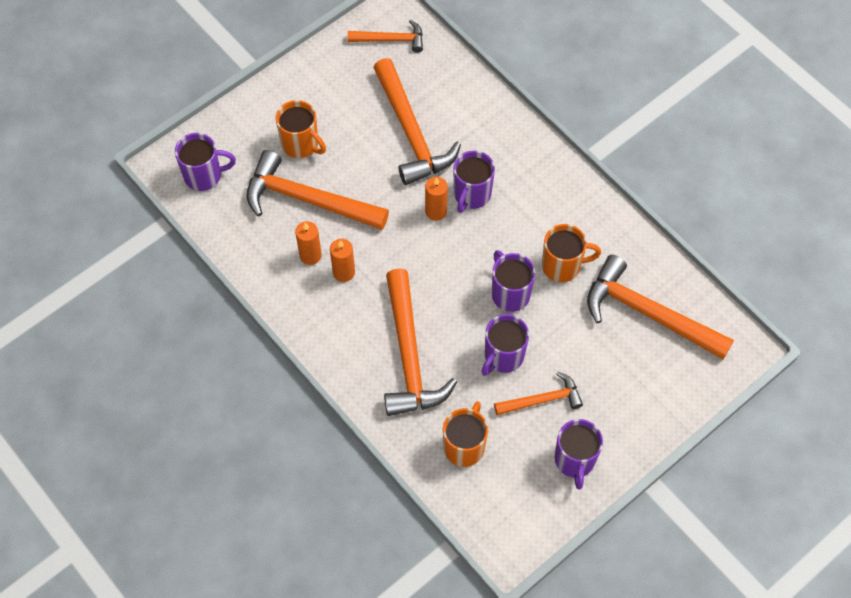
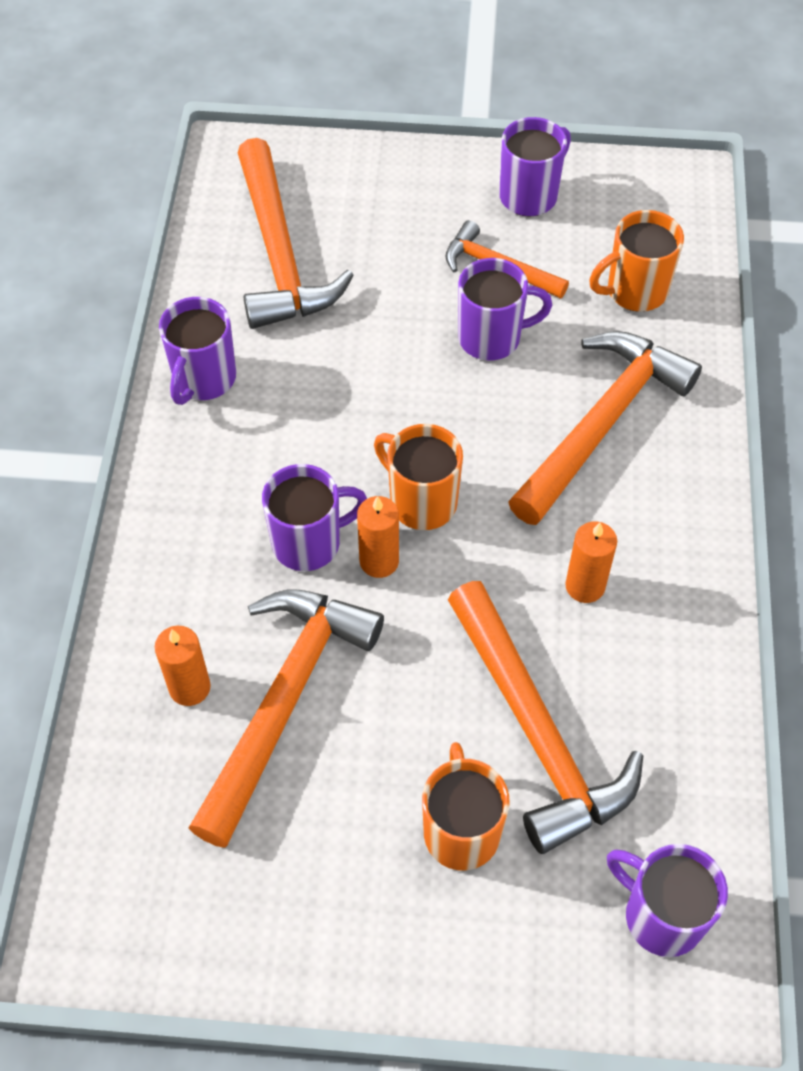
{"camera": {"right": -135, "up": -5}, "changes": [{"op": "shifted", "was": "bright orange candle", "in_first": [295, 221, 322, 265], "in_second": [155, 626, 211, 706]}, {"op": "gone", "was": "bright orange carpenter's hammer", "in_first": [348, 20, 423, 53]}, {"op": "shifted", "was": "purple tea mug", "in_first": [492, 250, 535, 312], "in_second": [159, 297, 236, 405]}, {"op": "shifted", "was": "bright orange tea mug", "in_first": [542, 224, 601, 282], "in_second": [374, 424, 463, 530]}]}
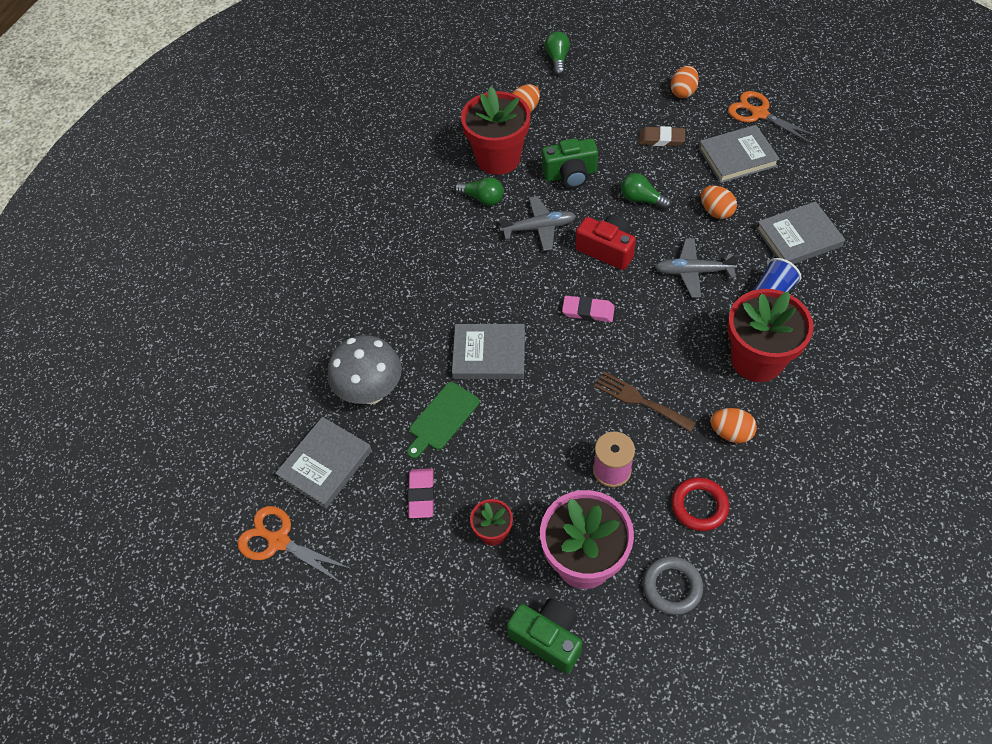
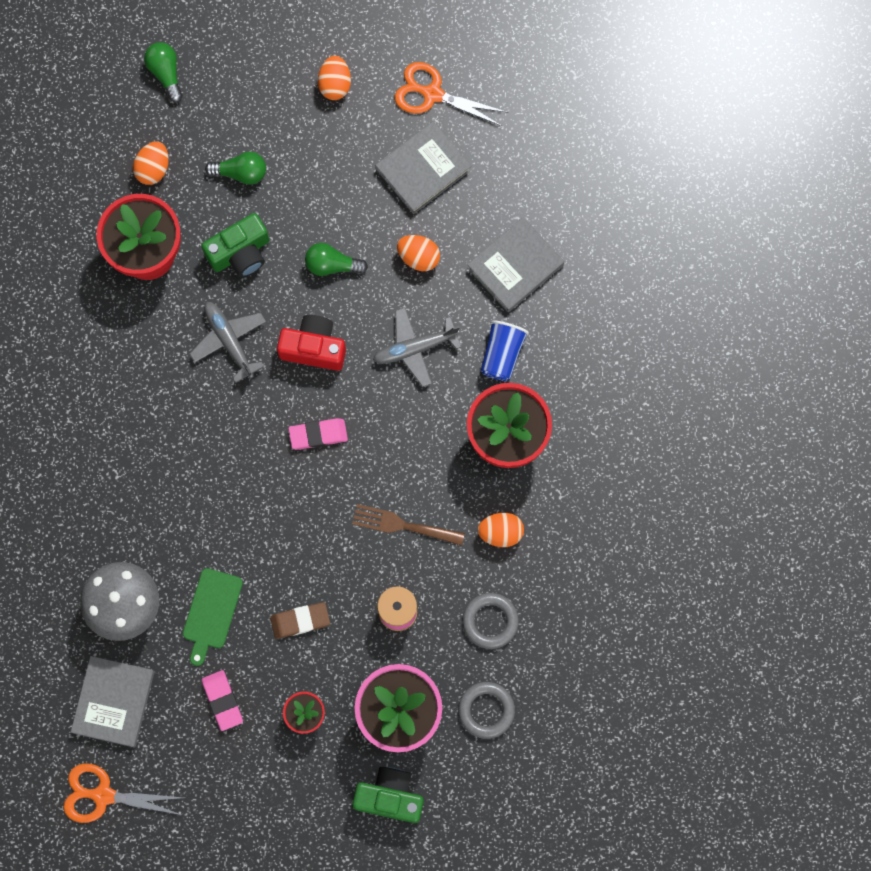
{"camera": {"right": -25, "up": 20}, "changes": [{"op": "gone", "was": "gray book", "in_first": [452, 324, 525, 379]}, {"op": "shifted", "was": "emerald lightbulb", "in_first": [454, 177, 504, 206], "in_second": [205, 152, 266, 185]}, {"op": "rotated", "was": "gray toy plane", "in_first": [499, 196, 576, 251], "in_second": [190, 302, 266, 383], "clockwise": -90}, {"op": "shifted", "was": "dark brown gum eraser", "in_first": [639, 126, 685, 146], "in_second": [270, 602, 330, 639]}, {"op": "repainted", "was": "scarlet torus", "now": "gray torus", "in_first": [671, 477, 729, 531], "in_second": [462, 593, 519, 649]}]}
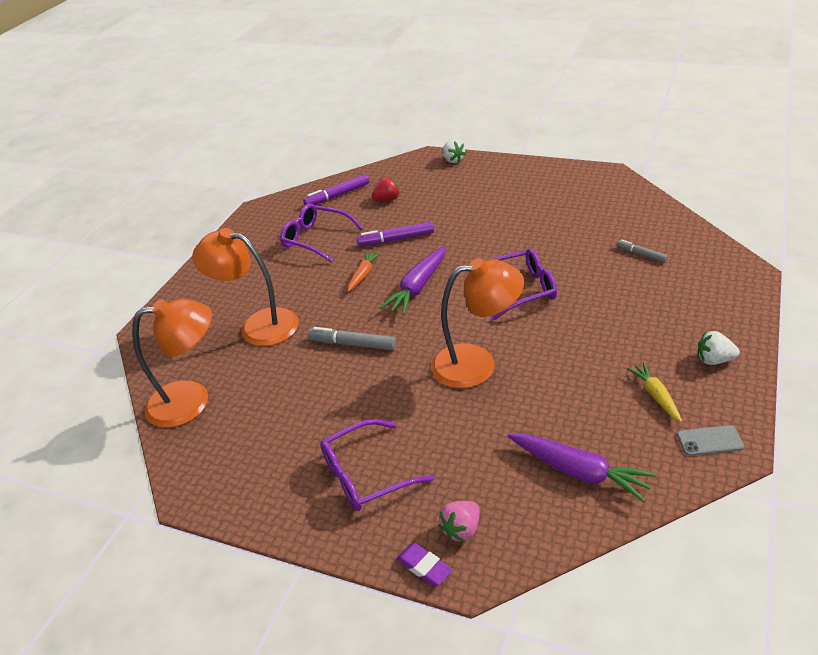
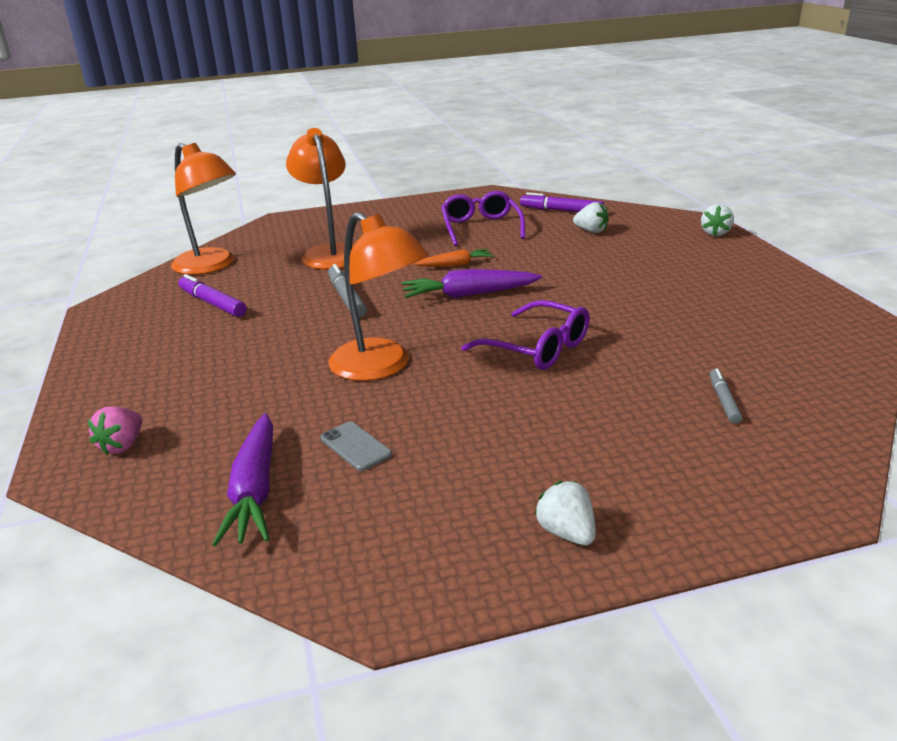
{"camera": {"right": 50, "up": -10}, "changes": [{"op": "gone", "was": "purple eyeglasses", "in_first": [320, 419, 434, 511]}, {"op": "shifted", "was": "purple marker", "in_first": [356, 222, 434, 246], "in_second": [178, 274, 247, 317]}, {"op": "repainted", "was": "scarlet strawberry", "now": "pure white strawberry", "in_first": [372, 177, 400, 201], "in_second": [573, 202, 609, 233]}, {"op": "gone", "was": "purple gum eraser", "in_first": [397, 543, 452, 586]}, {"op": "rotated", "was": "rose-pink strawberry", "in_first": [438, 501, 479, 542], "in_second": [88, 407, 142, 455], "clockwise": -75}, {"op": "gone", "was": "golden carrot", "in_first": [627, 362, 682, 422]}, {"op": "shifted", "was": "gray mobile phone", "in_first": [677, 425, 744, 456], "in_second": [321, 422, 392, 471]}]}
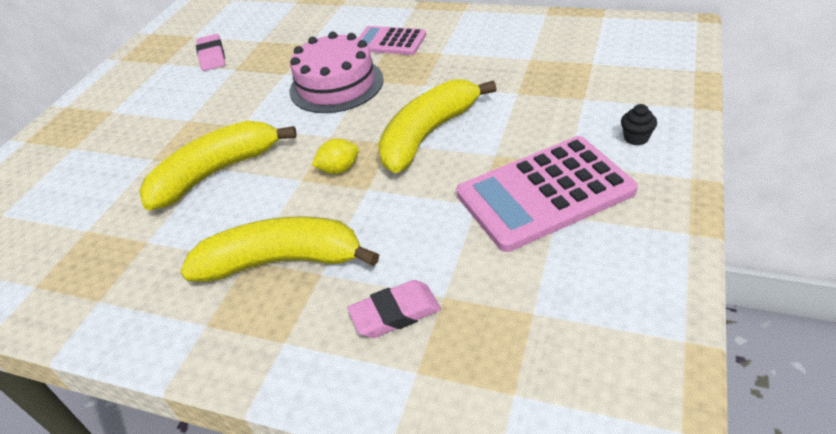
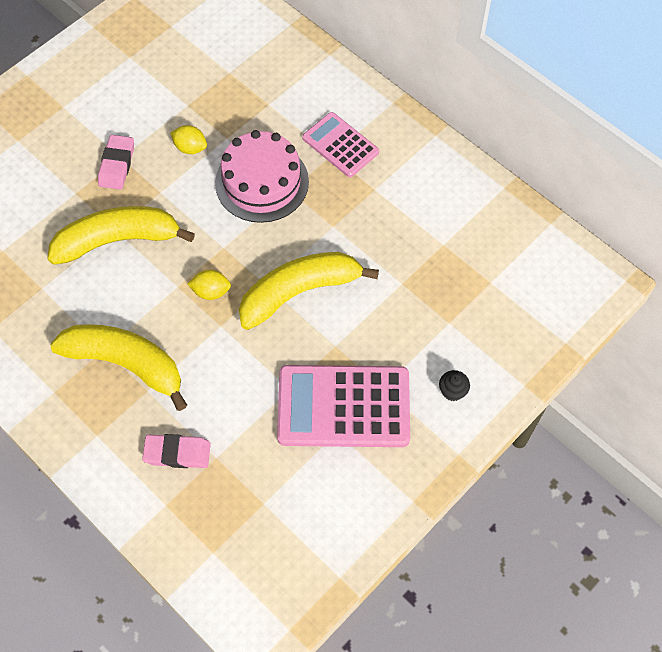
{"camera": {"right": 20, "up": 20}, "changes": [{"op": "shifted", "was": "rose-pink gum eraser", "in_first": [196, 34, 225, 71], "in_second": [98, 135, 134, 190]}, {"op": "new", "now": "golden lemon", "in_second": [170, 125, 207, 154]}]}
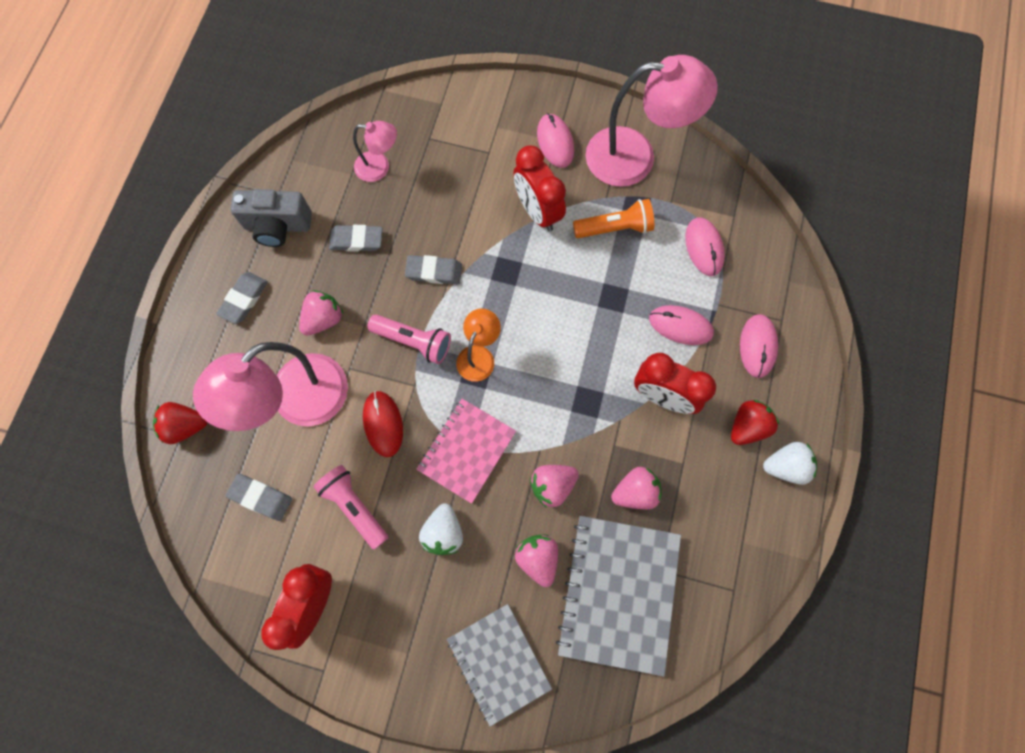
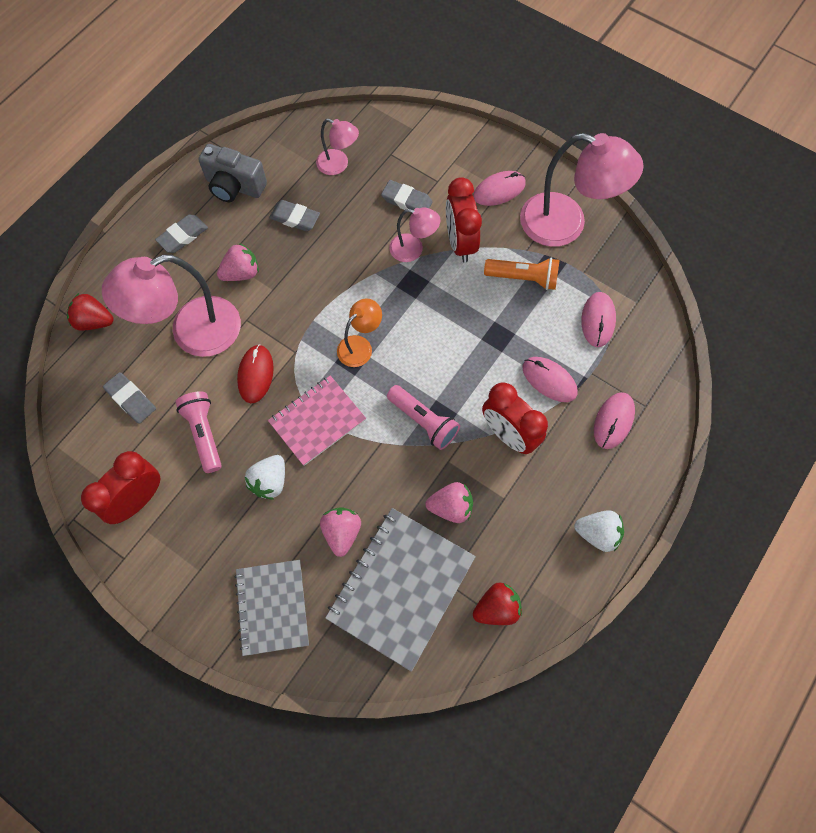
{"camera": {"right": 20, "up": -5}, "changes": [{"op": "shifted", "was": "rose-pink torch", "in_first": [367, 314, 451, 364], "in_second": [387, 385, 460, 450]}, {"op": "shifted", "was": "gray gum eraser", "in_first": [405, 255, 462, 284], "in_second": [381, 180, 433, 210]}, {"op": "gone", "was": "rose-pink strawberry", "in_first": [530, 465, 579, 508]}, {"op": "rotated", "was": "rose-pink mouse", "in_first": [537, 113, 574, 168], "in_second": [473, 171, 526, 206], "clockwise": 60}, {"op": "shifted", "was": "scarlet strawberry", "in_first": [731, 400, 780, 445], "in_second": [473, 583, 522, 625]}, {"op": "new", "now": "rose-pink reading lamp", "in_second": [389, 207, 440, 262]}]}
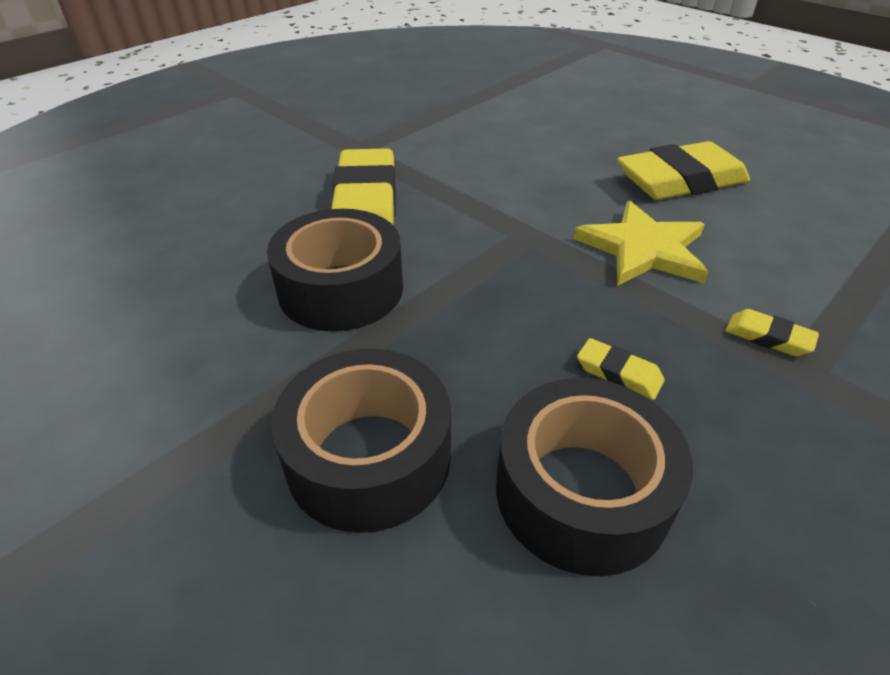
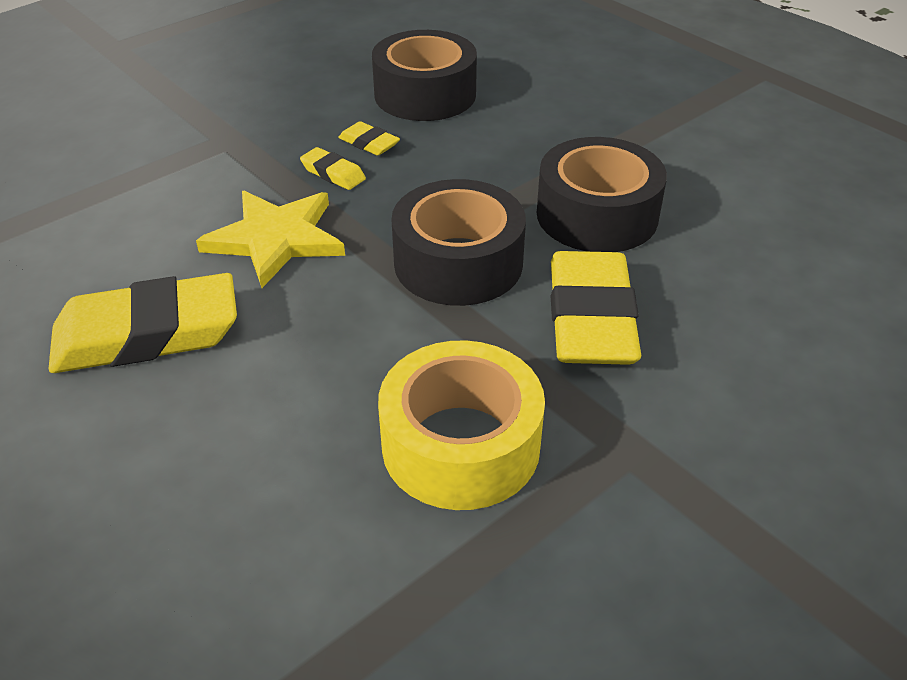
{"camera": {"right": -175, "up": 0}, "changes": [{"op": "shifted", "was": "jet-black sticky tape", "in_first": [271, 349, 451, 533], "in_second": [392, 179, 526, 306]}, {"op": "shifted", "was": "golden gum eraser", "in_first": [726, 309, 819, 356], "in_second": [300, 147, 366, 190]}, {"op": "new", "now": "golden sticky tape", "in_second": [378, 340, 545, 510]}]}
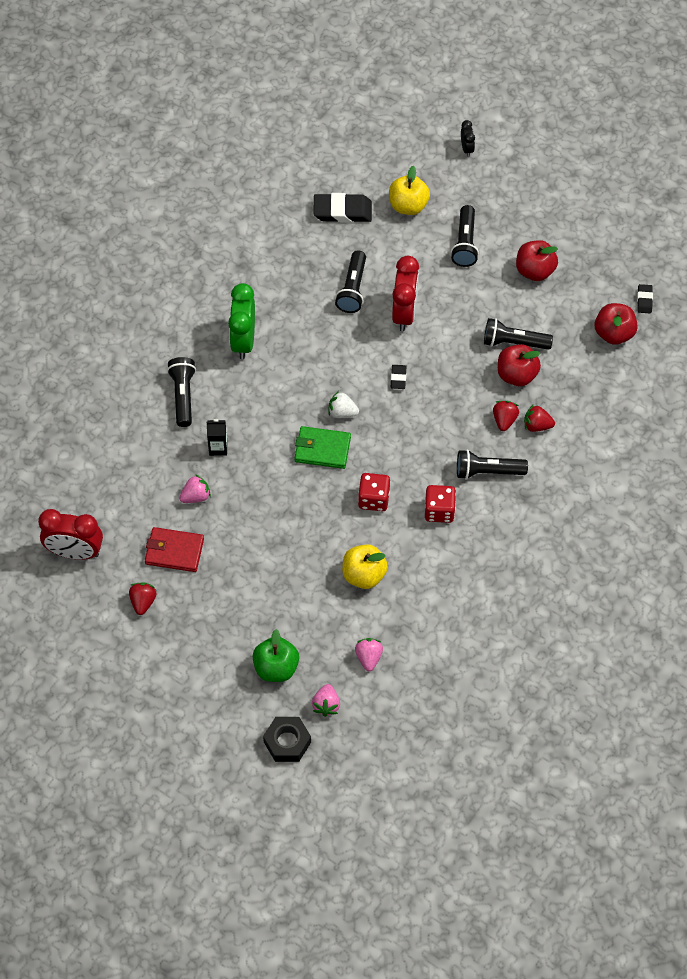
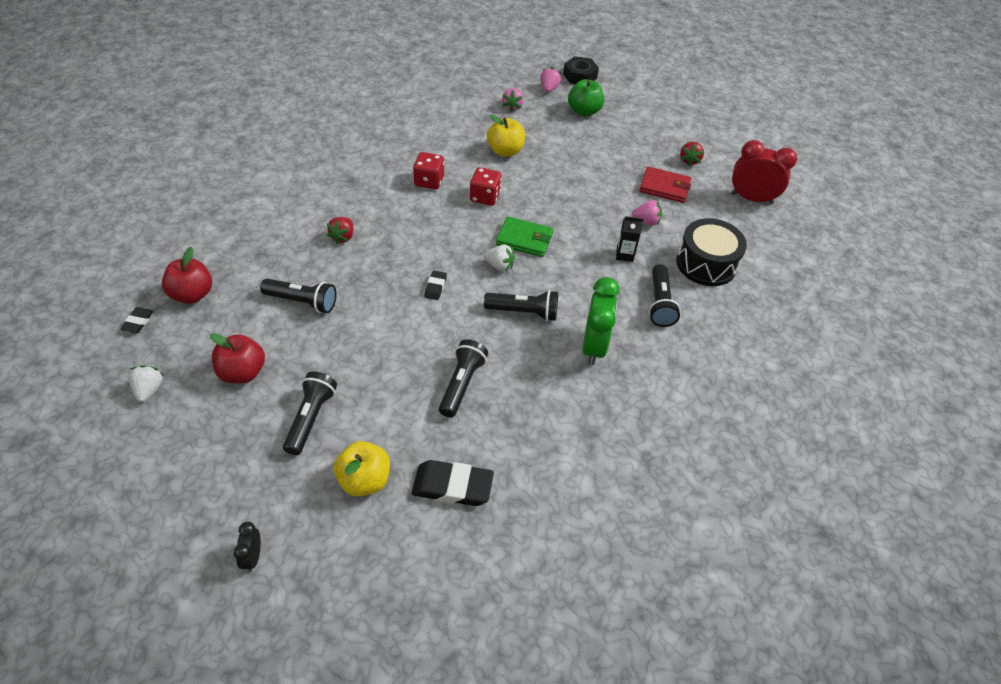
{"camera": {"right": -175, "up": -10}, "changes": [{"op": "rotated", "was": "rose-pink strawberry", "in_first": [179, 474, 211, 503], "in_second": [632, 200, 662, 226], "clockwise": -150}, {"op": "gone", "was": "scarlet bedside clock", "in_first": [392, 256, 419, 332]}, {"op": "shifted", "was": "jet-black torch", "in_first": [457, 450, 528, 479], "in_second": [484, 290, 558, 321]}, {"op": "gone", "was": "scarlet apple", "in_first": [498, 344, 541, 386]}, {"op": "gone", "was": "scarlet strawberry", "in_first": [524, 404, 555, 432]}, {"op": "new", "now": "pure white strawberry", "in_second": [128, 365, 163, 402]}, {"op": "new", "now": "jet-black toy drum", "in_second": [676, 218, 747, 286]}]}
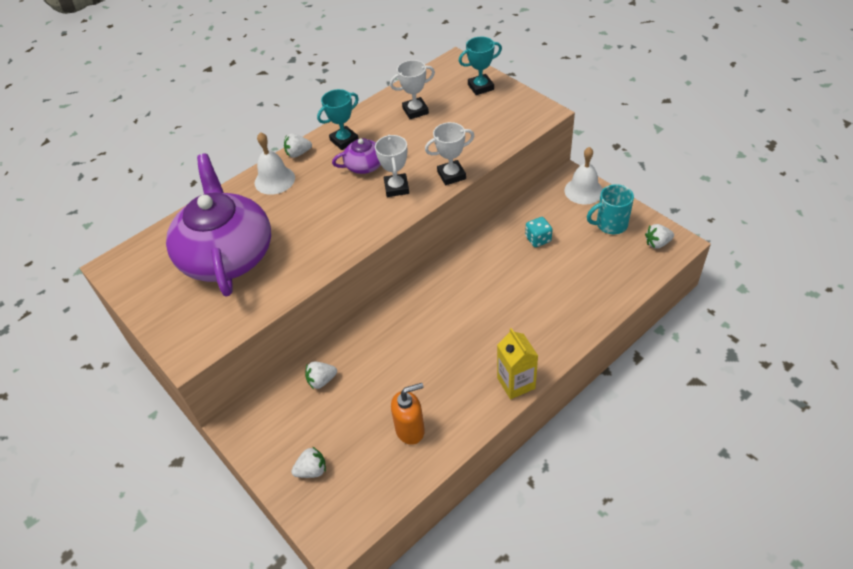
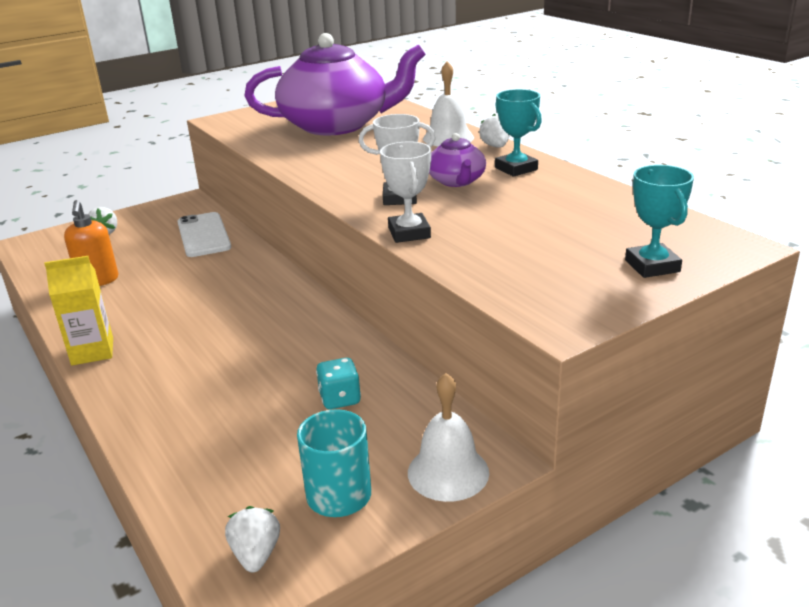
{"camera": {"right": 95, "up": -20}, "changes": [{"op": "swapped", "was": "pure white strawberry", "now": "pure white mobile phone", "in_first": [305, 361, 337, 389], "in_second": [177, 212, 231, 257]}, {"op": "gone", "was": "pure white prize cup", "in_first": [390, 60, 435, 119]}]}
